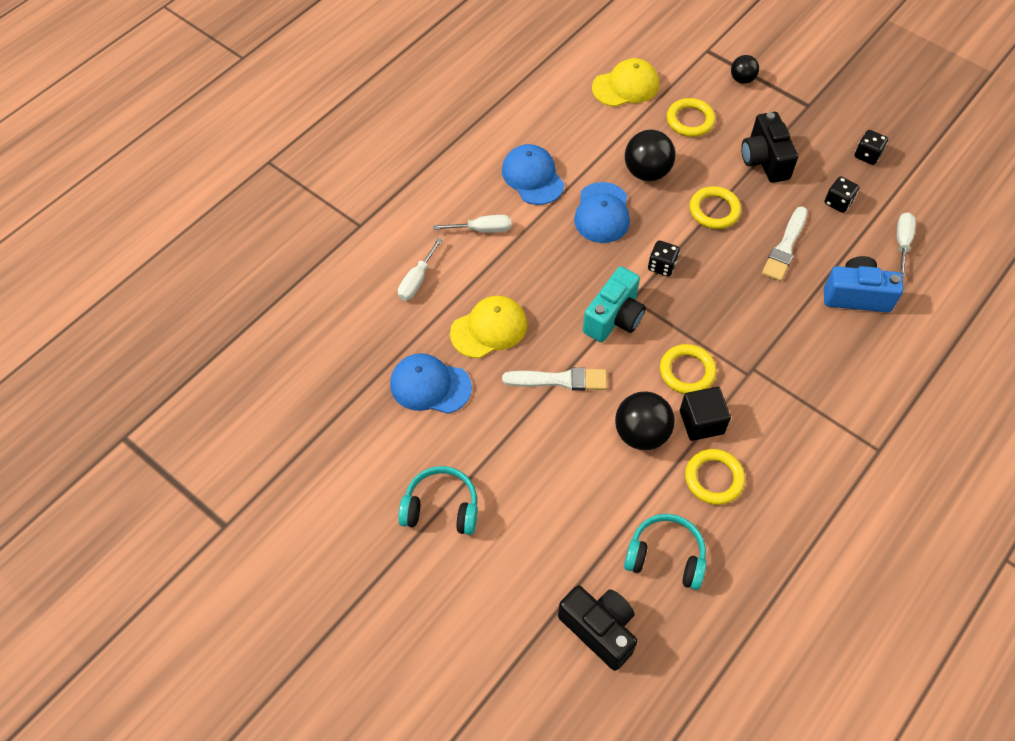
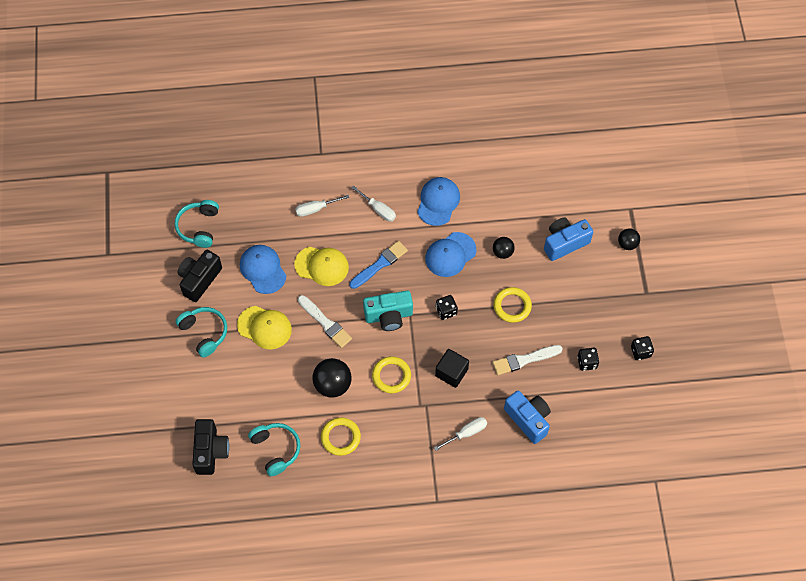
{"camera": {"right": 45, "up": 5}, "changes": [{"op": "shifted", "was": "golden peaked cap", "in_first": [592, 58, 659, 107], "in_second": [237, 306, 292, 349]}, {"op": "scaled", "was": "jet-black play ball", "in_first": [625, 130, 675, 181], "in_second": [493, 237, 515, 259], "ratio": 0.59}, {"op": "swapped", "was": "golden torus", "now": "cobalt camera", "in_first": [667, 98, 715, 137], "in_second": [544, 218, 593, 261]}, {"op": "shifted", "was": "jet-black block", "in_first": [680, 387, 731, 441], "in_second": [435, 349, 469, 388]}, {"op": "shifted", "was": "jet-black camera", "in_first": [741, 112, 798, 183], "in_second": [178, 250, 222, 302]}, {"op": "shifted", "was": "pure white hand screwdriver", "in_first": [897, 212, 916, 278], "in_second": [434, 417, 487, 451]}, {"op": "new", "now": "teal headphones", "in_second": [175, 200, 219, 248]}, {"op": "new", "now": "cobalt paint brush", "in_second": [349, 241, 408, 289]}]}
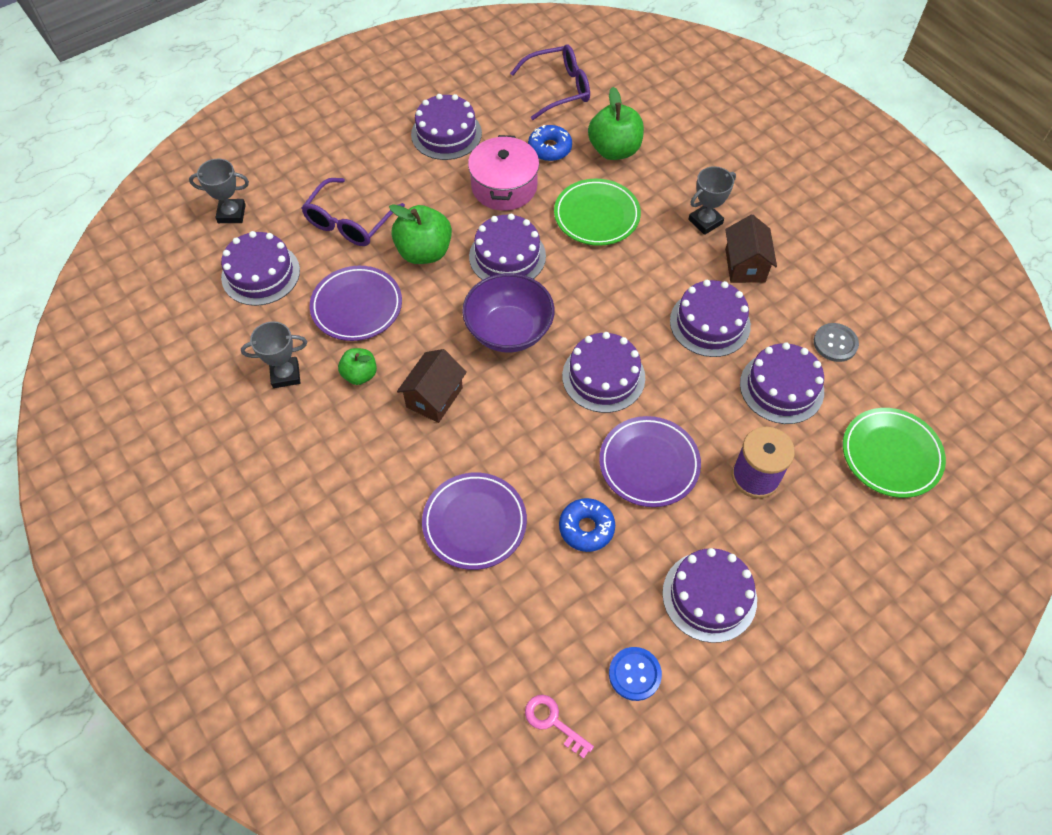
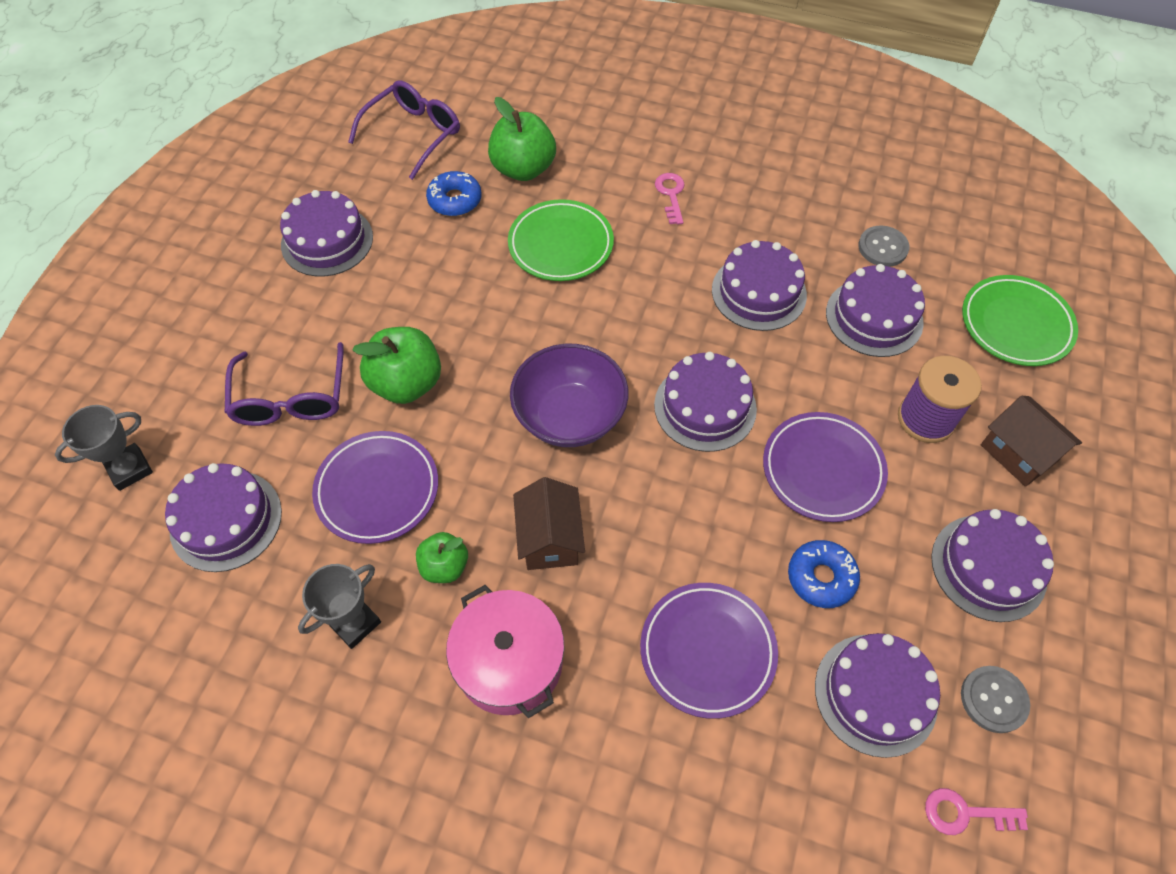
{"camera": {"right": -35, "up": 0}, "changes": [{"op": "shifted", "was": "rose-pink cooking pot", "in_first": [468, 135, 539, 211], "in_second": [446, 585, 564, 718]}, {"op": "shifted", "was": "purple layer cake", "in_first": [469, 214, 546, 280], "in_second": [815, 633, 940, 758]}, {"op": "repainted", "was": "cobalt sewing button", "now": "gray sewing button", "in_first": [609, 647, 662, 701], "in_second": [961, 666, 1030, 733]}, {"op": "swapped", "was": "gray prize cup", "now": "rose-pink door key", "in_first": [688, 166, 736, 235], "in_second": [655, 173, 685, 225]}, {"op": "shifted", "was": "dark brown toy house", "in_first": [725, 215, 777, 283], "in_second": [981, 396, 1082, 487]}]}
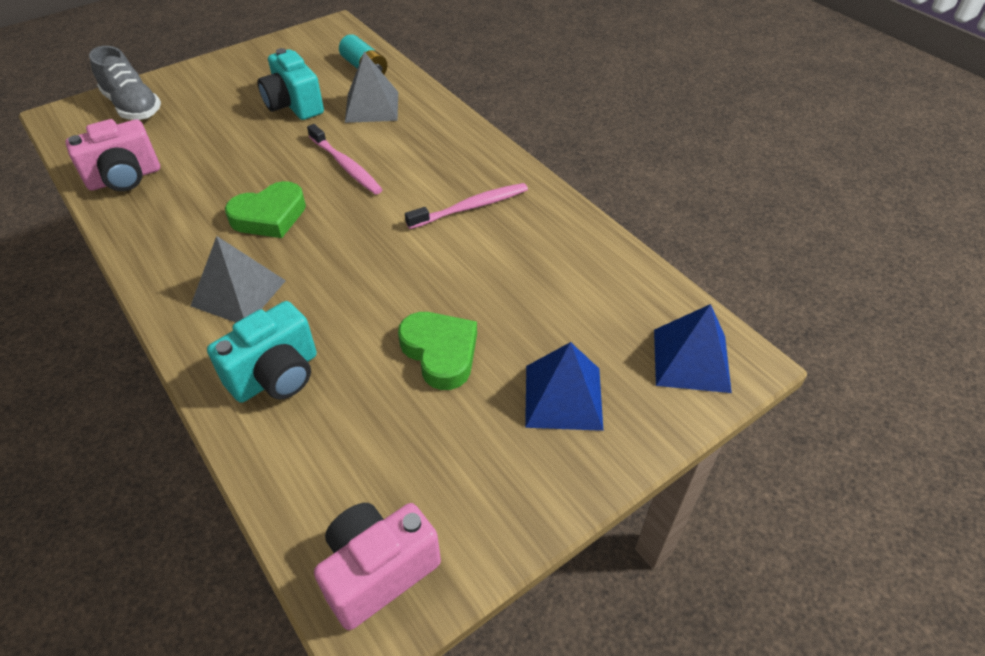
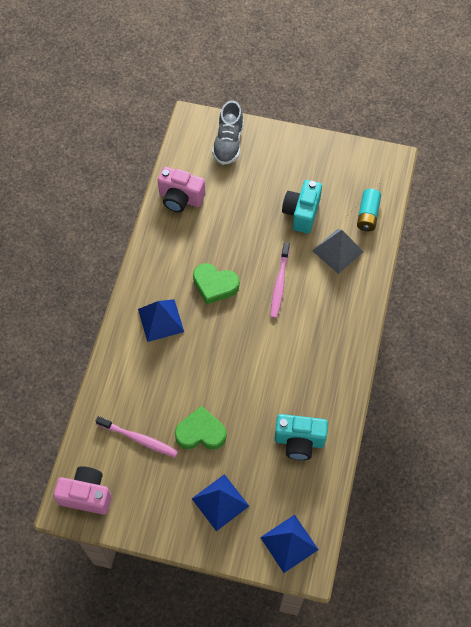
{"camera": {"right": 50, "up": 15}, "changes": [{"op": "repainted", "was": "gray pyramid shape", "now": "cobalt pyramid shape", "in_first": [191, 236, 286, 322], "in_second": [138, 299, 184, 342]}, {"op": "shifted", "was": "teal camera", "in_first": [207, 301, 317, 403], "in_second": [275, 414, 328, 460]}, {"op": "rotated", "was": "emerald heart", "in_first": [398, 312, 477, 390], "in_second": [175, 406, 227, 450], "clockwise": -105}, {"op": "shifted", "was": "rose-pink toothbrush", "in_first": [405, 183, 528, 229], "in_second": [96, 416, 178, 457]}]}
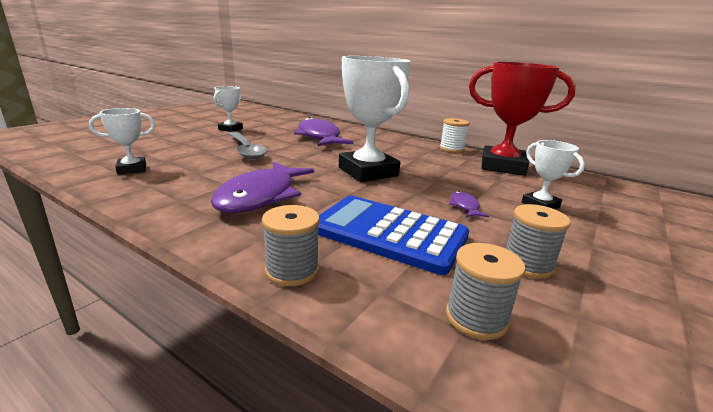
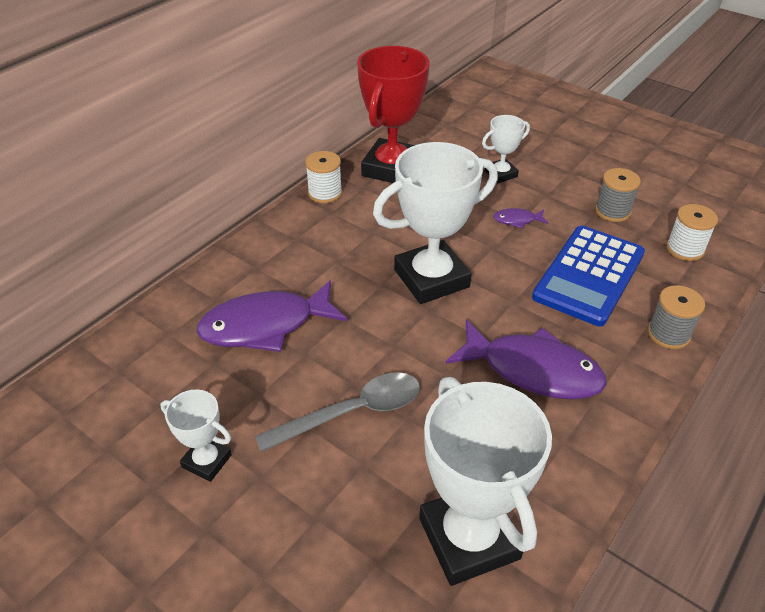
{"camera": {"right": -85, "up": 20}, "changes": [{"op": "scaled", "was": "pure white prize cup", "in_first": [89, 108, 155, 174], "in_second": [419, 377, 552, 586], "ratio": 1.99}, {"op": "repainted", "was": "gray reel of thread", "now": "pure white reel of thread", "in_first": [446, 243, 525, 340], "in_second": [666, 204, 718, 261]}]}
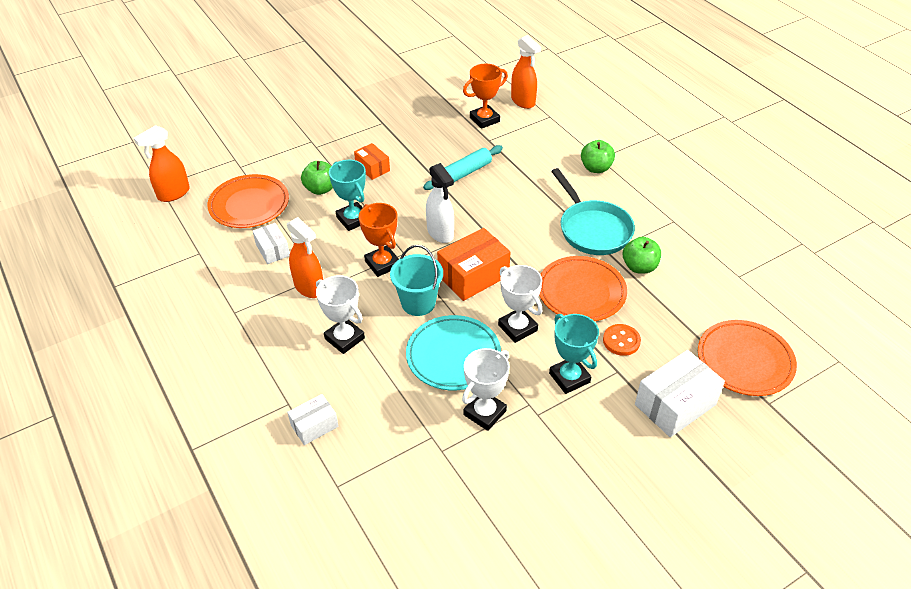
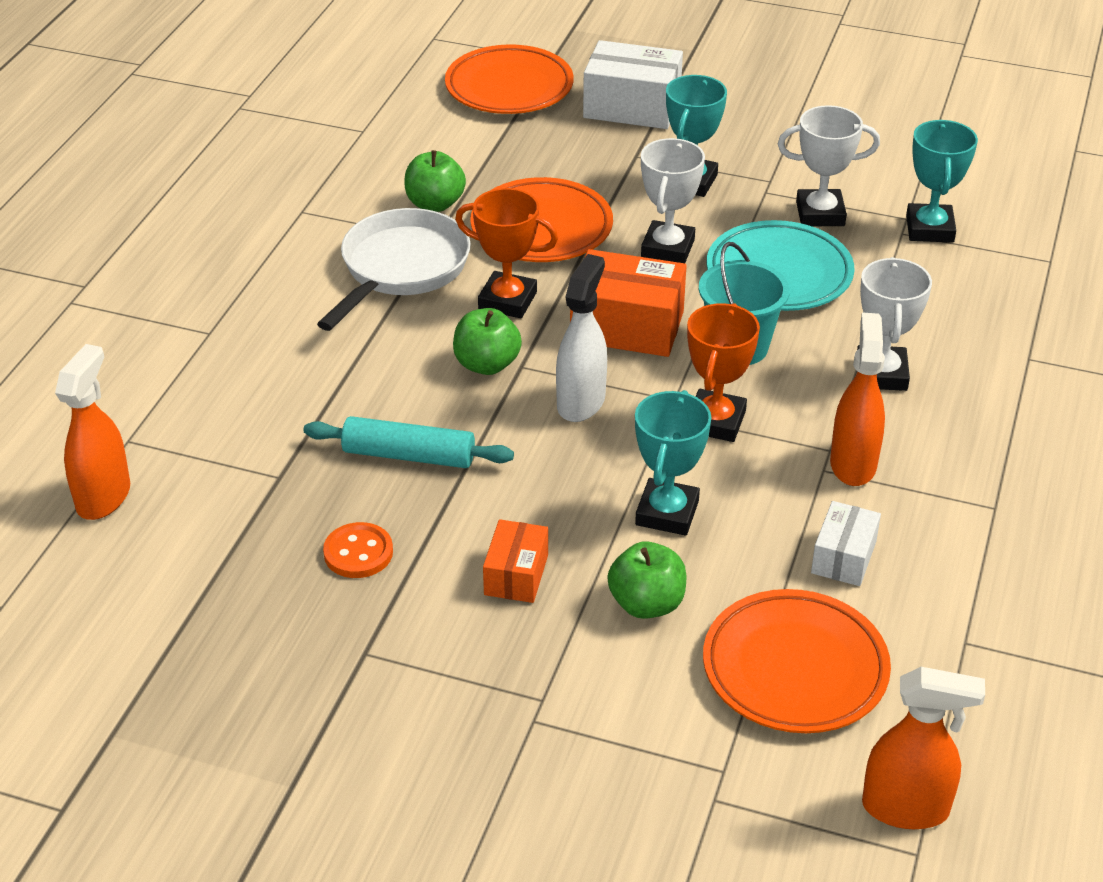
{"camera": {"right": -130, "up": -5}, "changes": [{"op": "gone", "was": "pure white box", "in_first": [287, 394, 339, 445]}, {"op": "shifted", "was": "bright orange prize cup", "in_first": [463, 64, 508, 129], "in_second": [455, 188, 558, 318]}, {"op": "repainted", "was": "teal skillet", "now": "pure white skillet", "in_first": [551, 168, 635, 255], "in_second": [317, 208, 471, 331]}, {"op": "shifted", "was": "emerald apple", "in_first": [581, 140, 615, 173], "in_second": [453, 308, 522, 375]}, {"op": "shifted", "was": "bright orange sewing button", "in_first": [603, 324, 641, 356], "in_second": [323, 522, 393, 578]}, {"op": "new", "now": "teal prize cup", "in_second": [906, 120, 978, 243]}]}
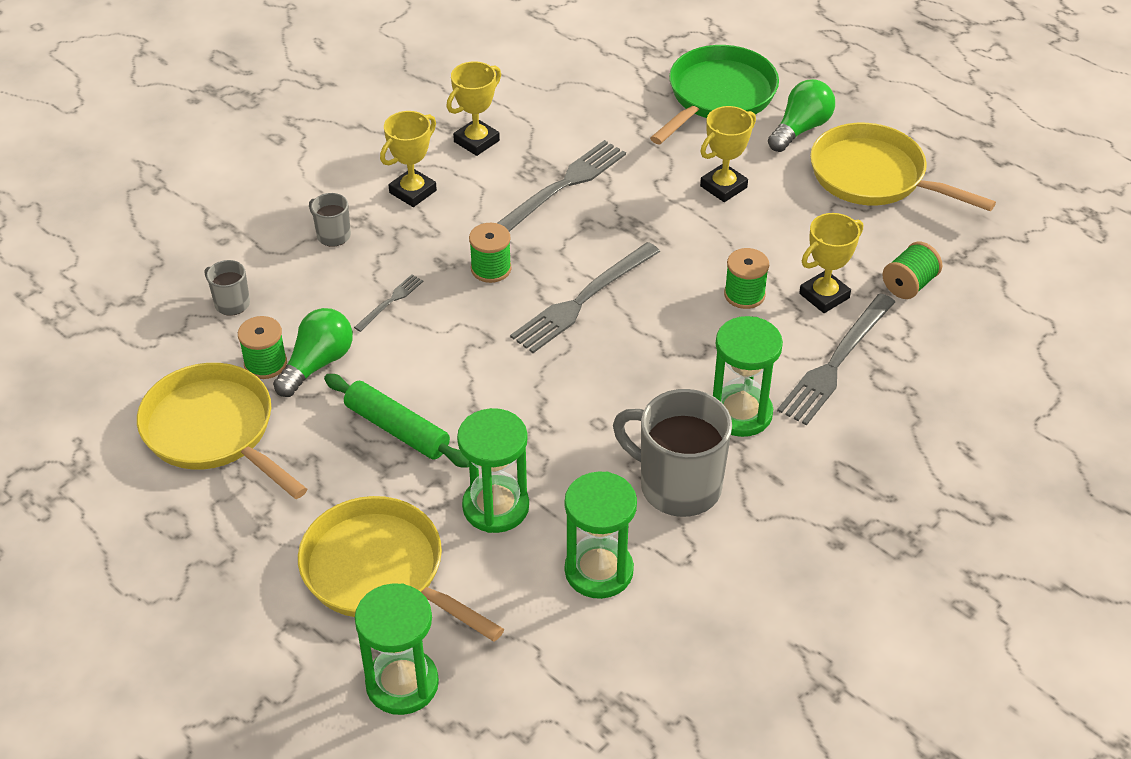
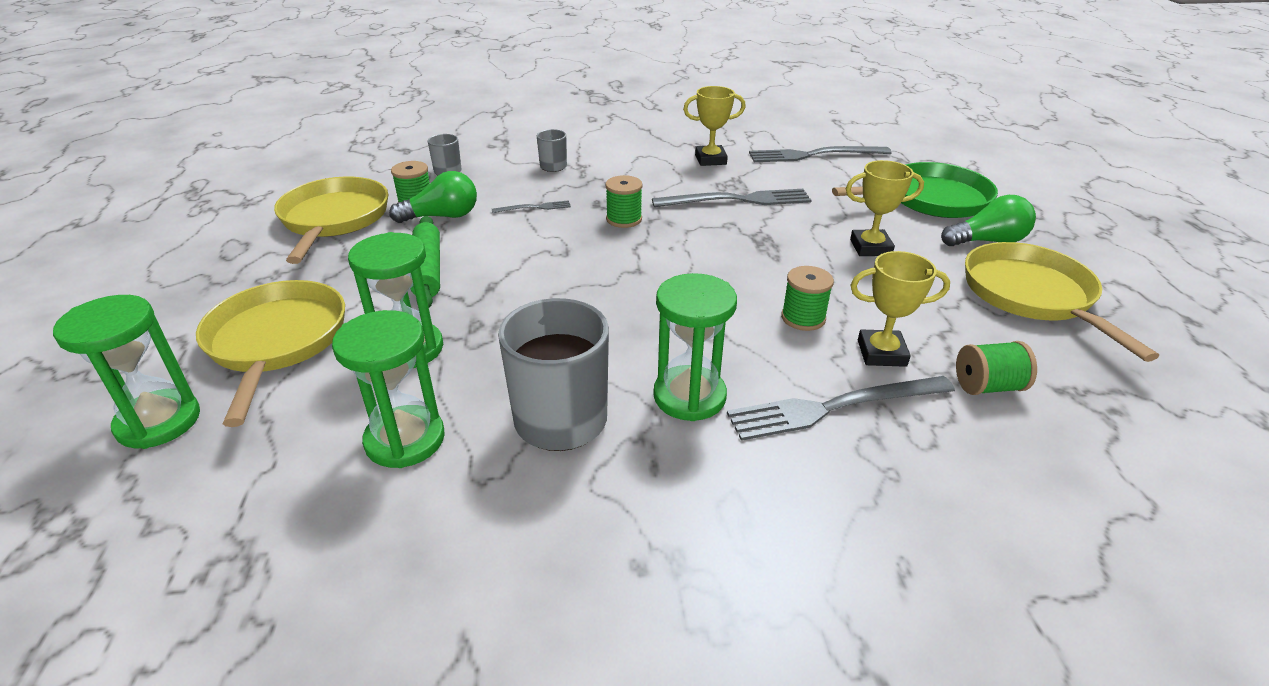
{"camera": {"right": 40, "up": -10}, "changes": [{"op": "gone", "was": "golden prize cup", "in_first": [380, 111, 437, 207]}, {"op": "shifted", "was": "gray table fork", "in_first": [510, 242, 660, 353], "in_second": [749, 146, 891, 162]}]}
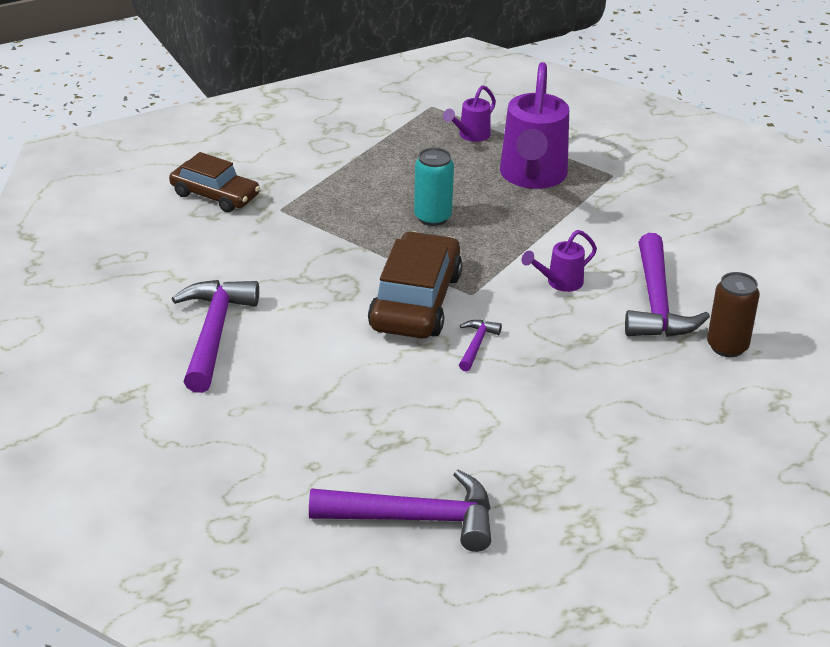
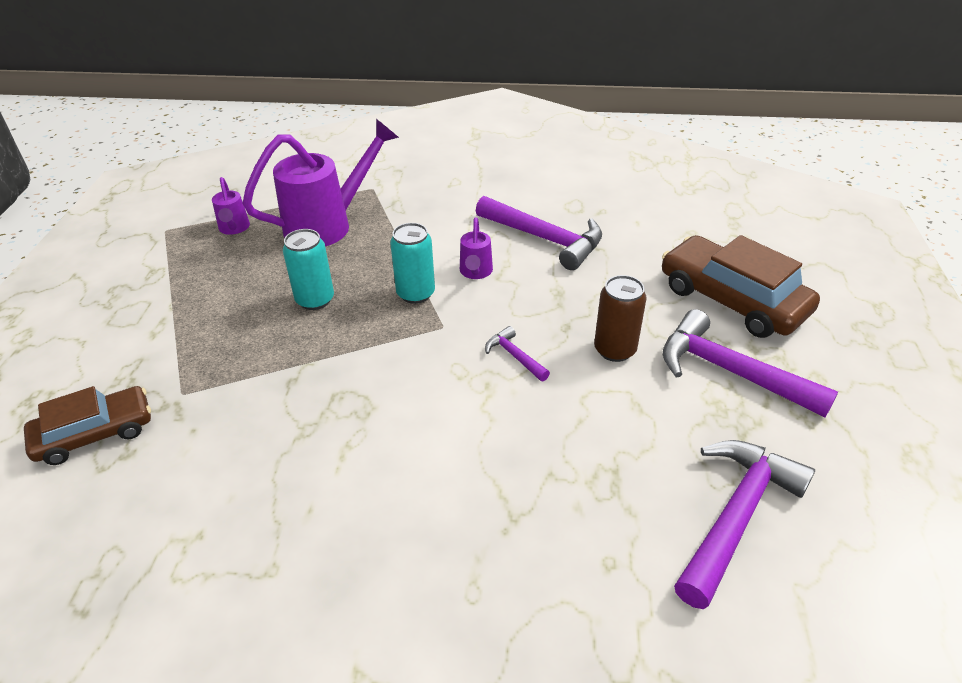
{"camera": {"right": -55, "up": 5}, "changes": [{"op": "shifted", "was": "purple carpenter's hammer", "in_first": [172, 280, 259, 393], "in_second": [663, 309, 838, 417]}, {"op": "shifted", "was": "dark brown car", "in_first": [368, 231, 463, 339], "in_second": [662, 235, 820, 338]}, {"op": "rotated", "was": "purple watering pot", "in_first": [500, 62, 569, 189], "in_second": [242, 119, 399, 246], "clockwise": -75}, {"op": "shifted", "was": "dark brown tin", "in_first": [707, 272, 760, 357], "in_second": [594, 275, 647, 362]}, {"op": "new", "now": "teal tin", "in_second": [390, 223, 435, 304]}]}
